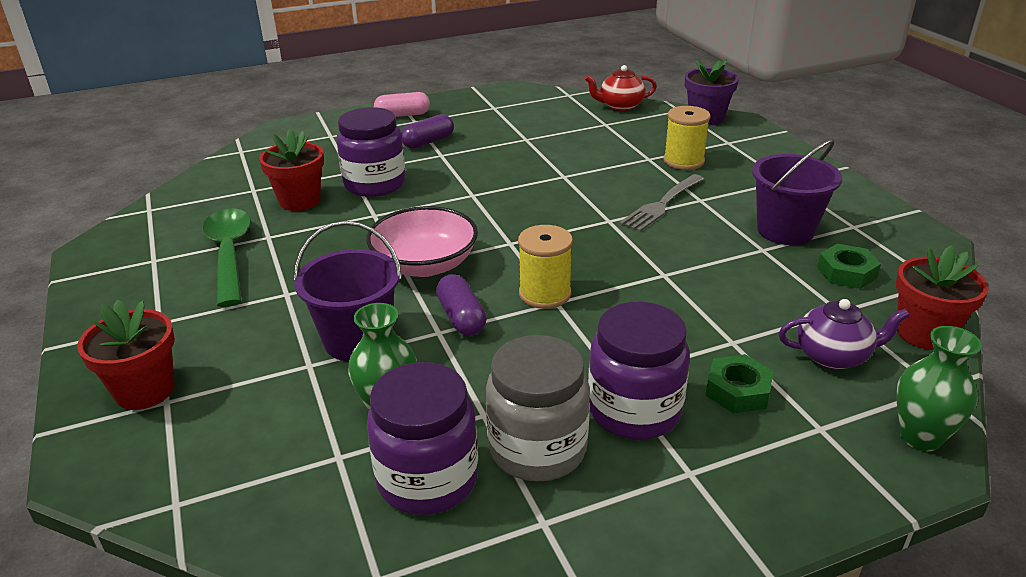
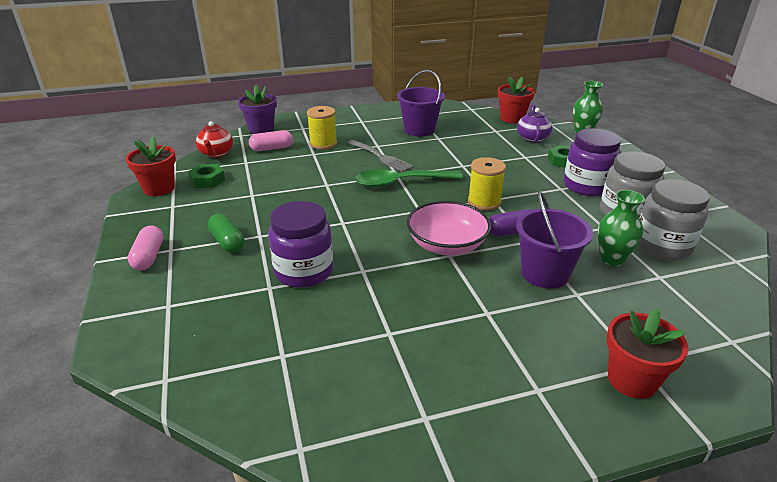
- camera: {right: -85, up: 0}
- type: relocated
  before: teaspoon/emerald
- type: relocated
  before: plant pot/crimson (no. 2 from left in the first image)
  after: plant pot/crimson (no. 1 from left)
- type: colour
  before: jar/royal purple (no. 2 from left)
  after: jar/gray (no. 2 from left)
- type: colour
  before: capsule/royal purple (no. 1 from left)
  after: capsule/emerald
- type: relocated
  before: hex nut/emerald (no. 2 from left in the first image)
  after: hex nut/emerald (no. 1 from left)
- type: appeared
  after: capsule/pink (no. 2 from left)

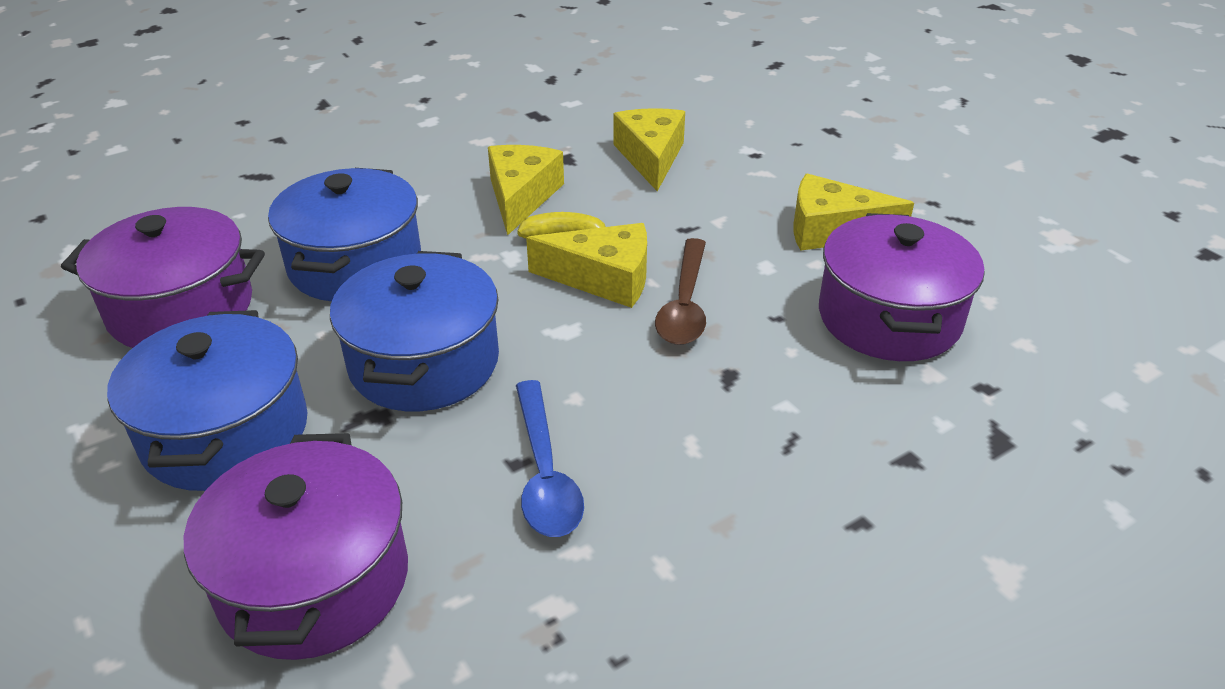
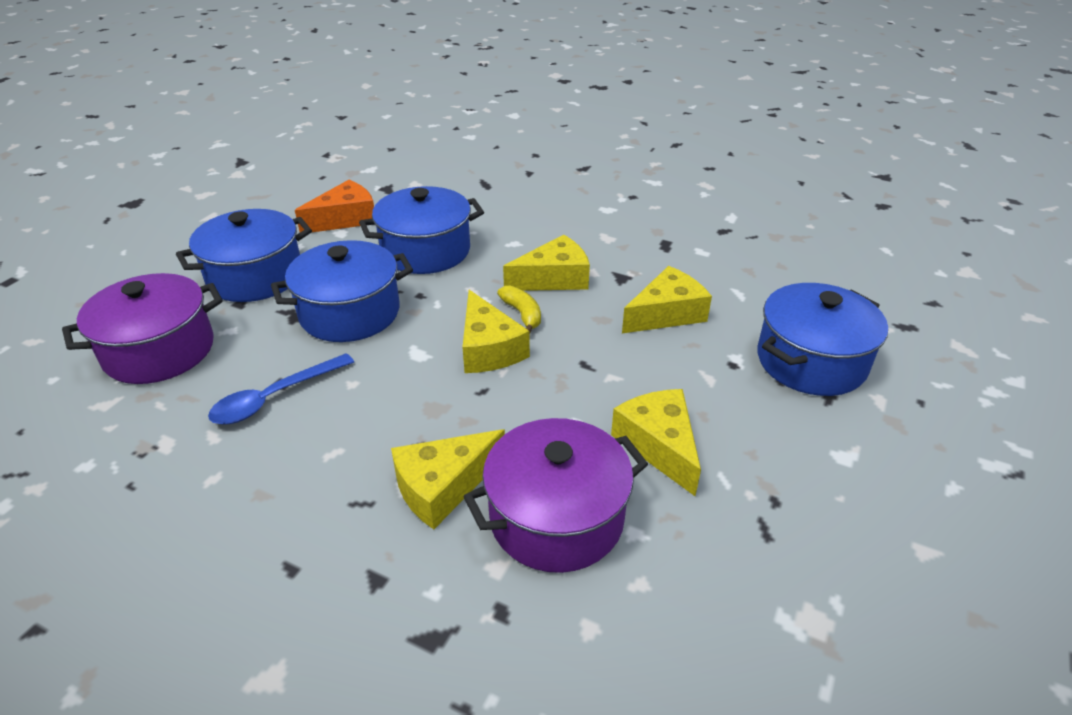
- camera: {right: 60, up: 0}
- type: exchanged
  before: pot/royal purple (no. 1 from left)
  after: piece of cheese/orange
- type: missing
  before: teaspoon/brown
- type: appeared
  after: piece of cheese/golden (no. 1 from left)
- type: appeared
  after: pot/blue (no. 4 from left)

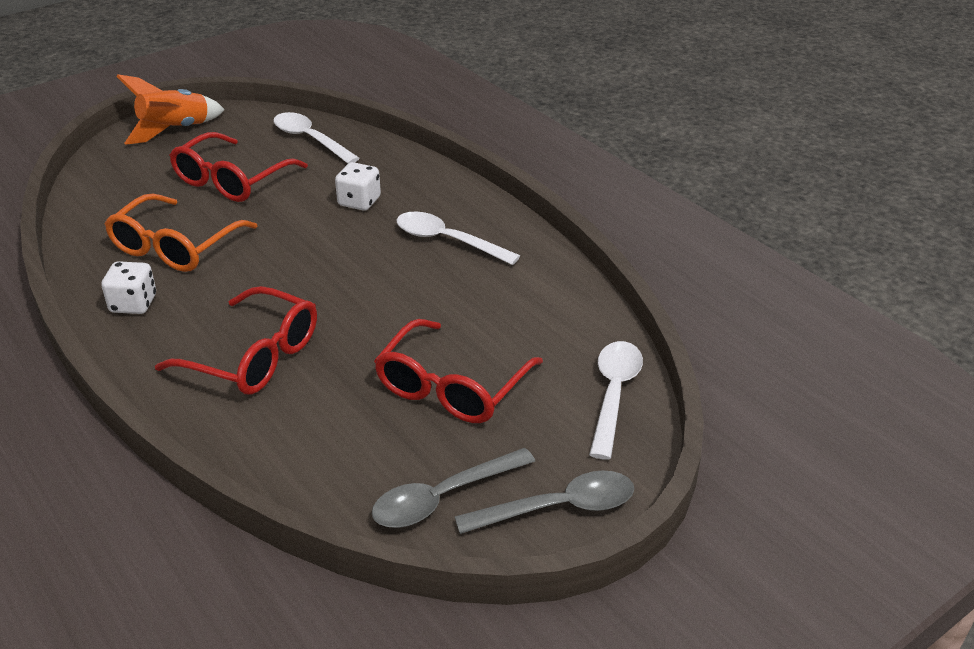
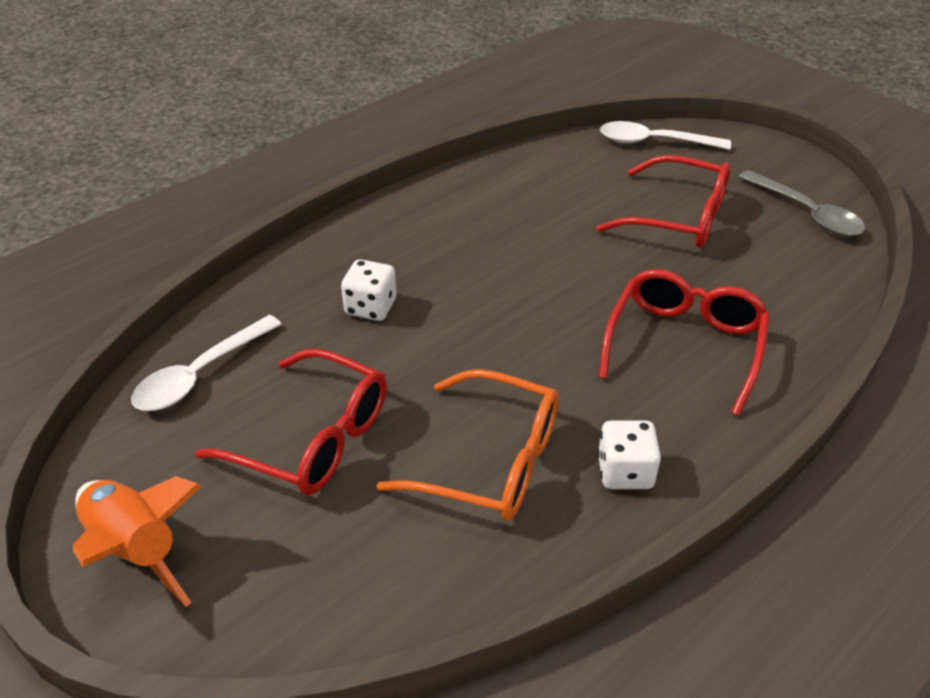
- camera: {right: -95, up: 5}
- type: missing
  before: teaspoon/snow-white (no. 2 from left)
- type: missing
  before: teaspoon/gray (no. 2 from left)

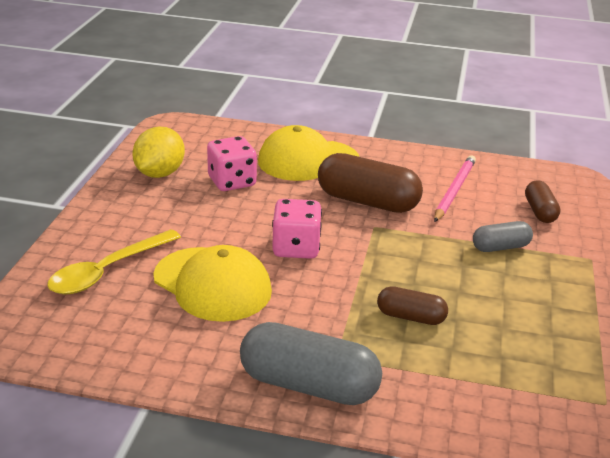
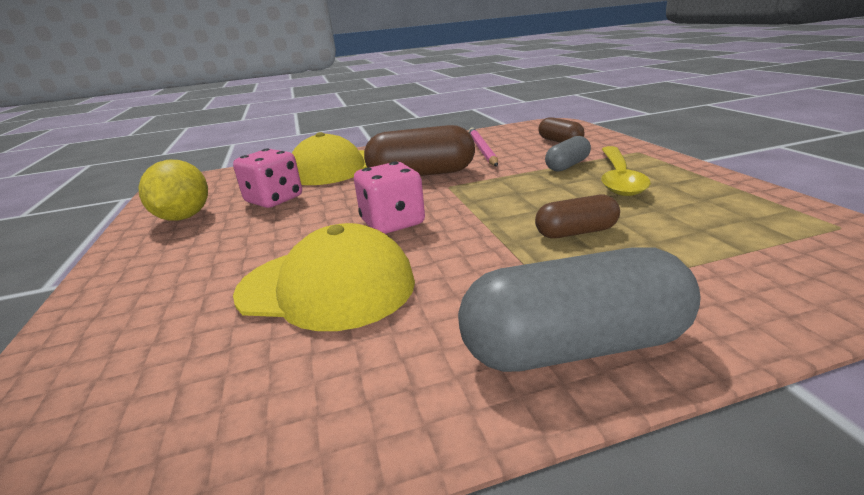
- camera: {right: -25, up: -5}
- type: relocated
  before: teaspoon/golden

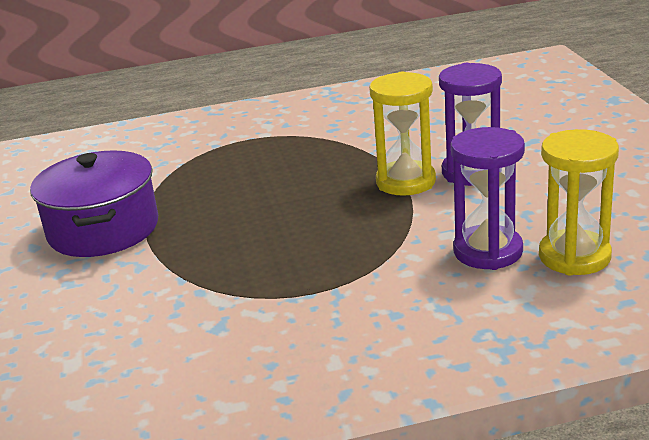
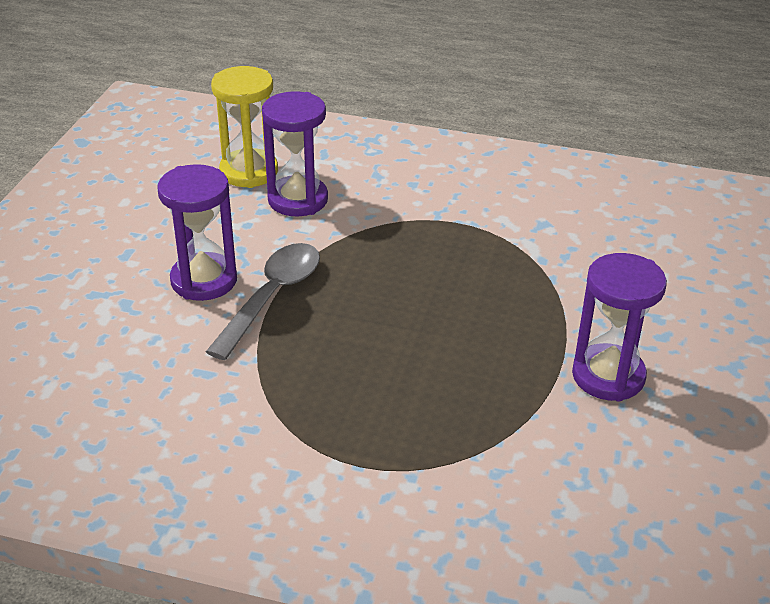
- camera: {right: -155, up: 10}
- type: exchanged
  before: pot/royal purple
  after: sand timer/royal purple (no. 3 from left)
- type: exchanged
  before: sand timer/golden (no. 1 from left)
  after: teaspoon/gray

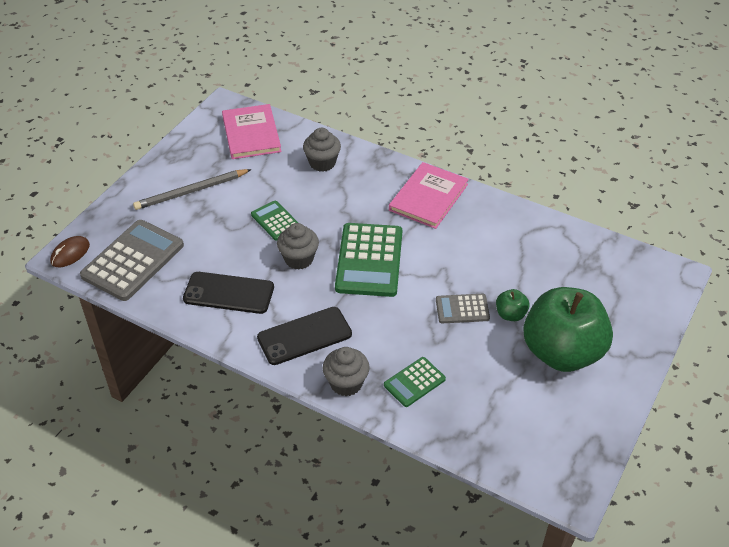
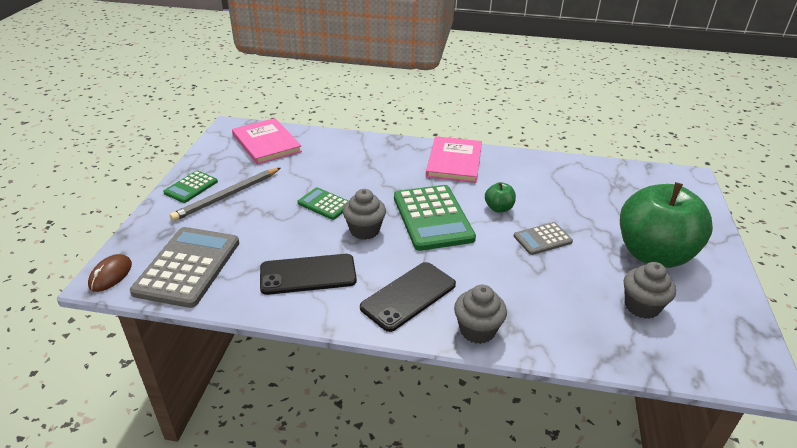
- camera: {right: -20, up: -10}
- type: relocated
  before: cupcake/gray (no. 2 from left in the first image)
  after: cupcake/gray (no. 3 from left)
- type: relocated
  before: pocket calculator/emerald (no. 3 from left in the first image)
  after: pocket calculator/emerald (no. 1 from left)
- type: relocated
  before: apple fruit/emerald (no. 1 from left)

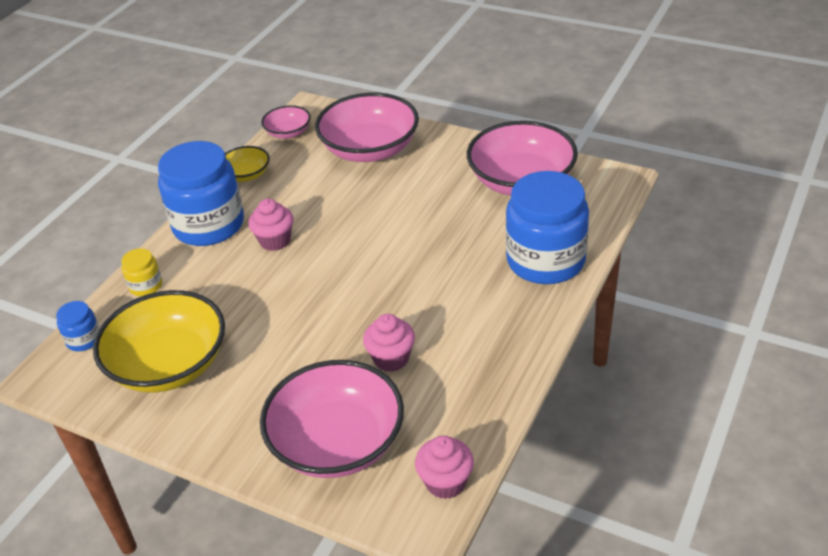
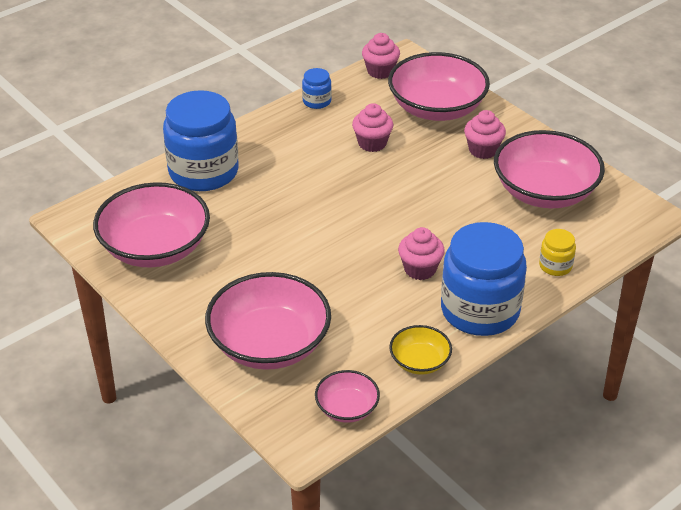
- camera: {right: -160, up: 0}
- type: relocated
  before: jar/blue (no. 1 from left in the first image)
  after: jar/blue (no. 2 from left)
- type: colour
  before: serving bowl/golden (no. 1 from left)
  after: serving bowl/pink (no. 5 from left)
- type: appeared
  after: cupcake/pink (no. 4 from left)

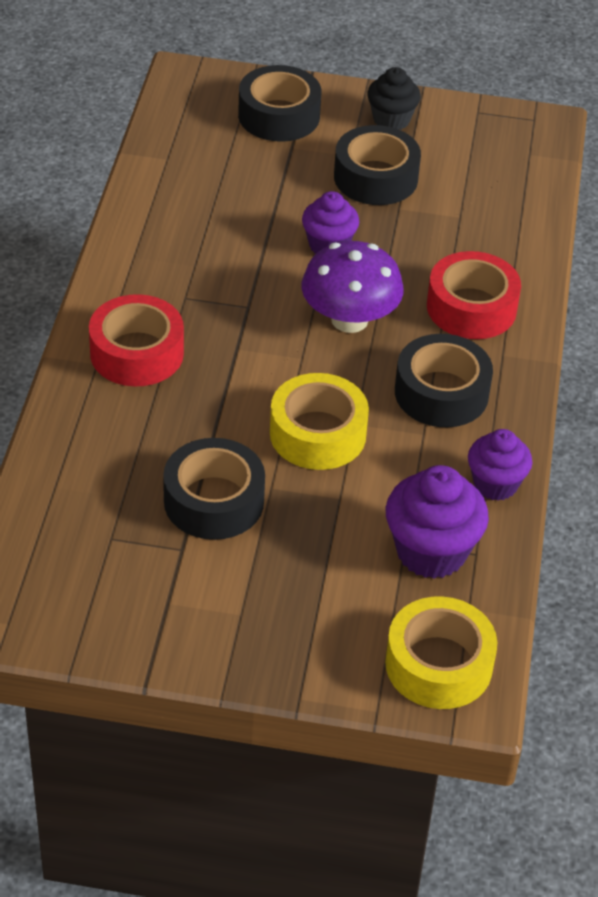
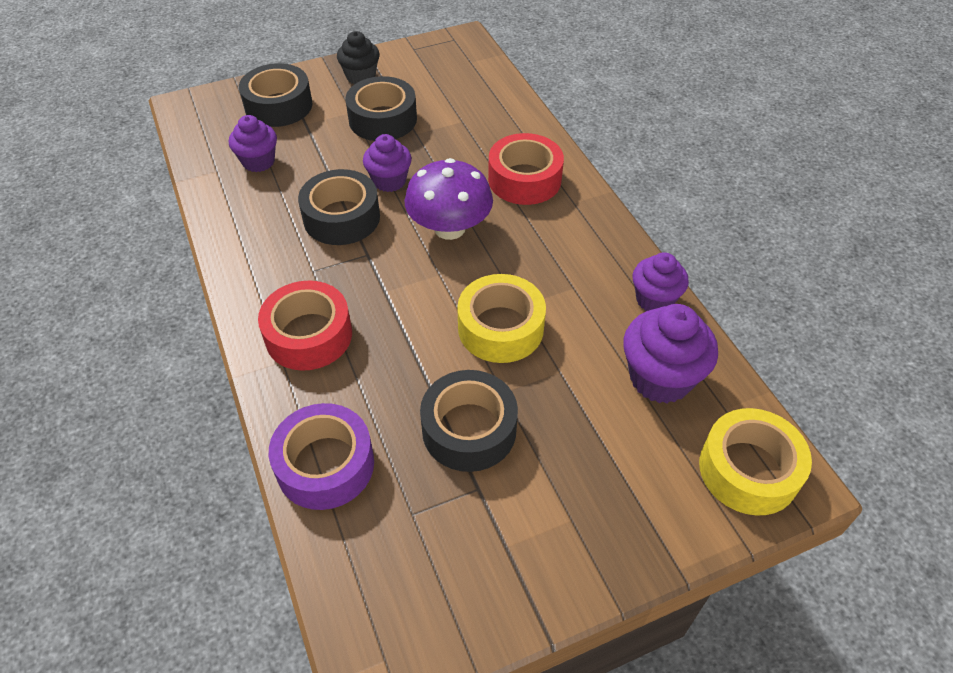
- camera: {right: -30, up: 5}
- type: relocated
  before: roll of tape/jet-black (no. 4 from left in the first image)
  after: roll of tape/jet-black (no. 2 from left)
- type: appeared
  after: cupcake/royal purple (no. 1 from left)
- type: appeared
  after: roll of tape/royal purple

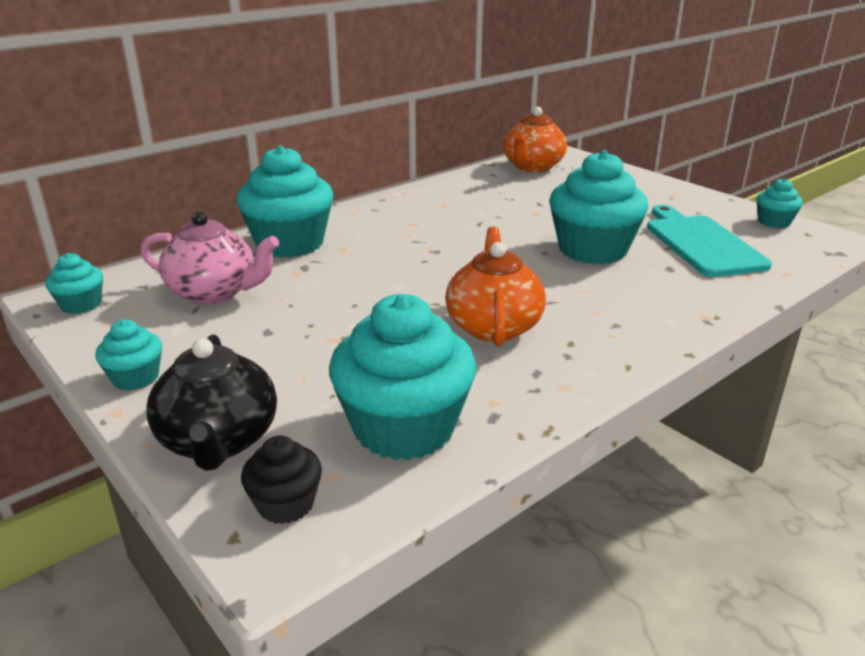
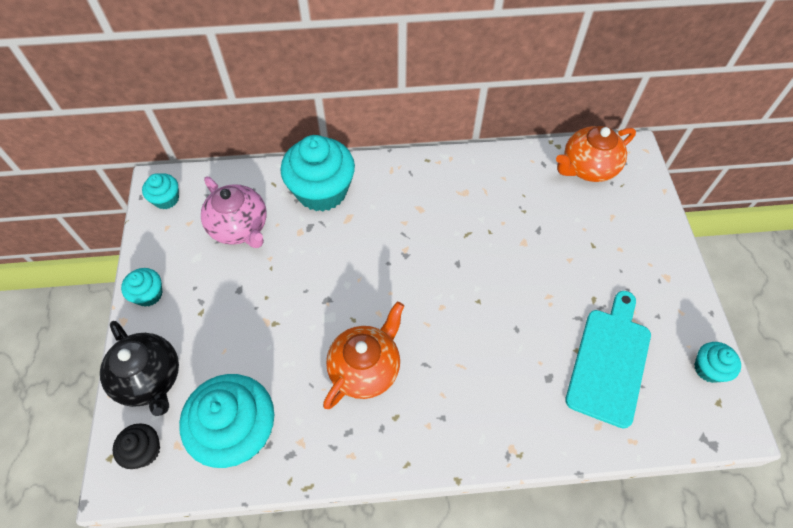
- camera: {right: 35, up: 30}
- type: spun
  before: teapot/jet-black
  turn: -60
- type: missing
  before: cupcake/aqua (no. 5 from left)

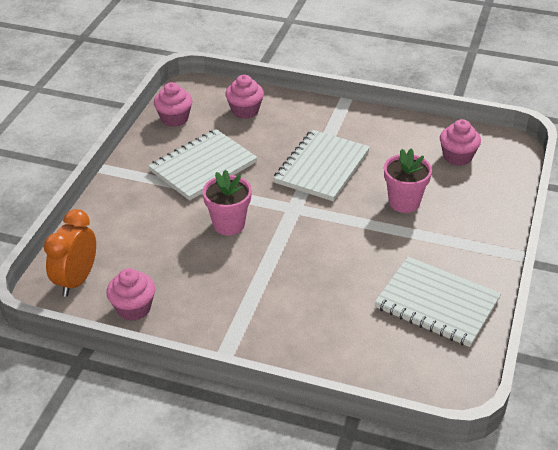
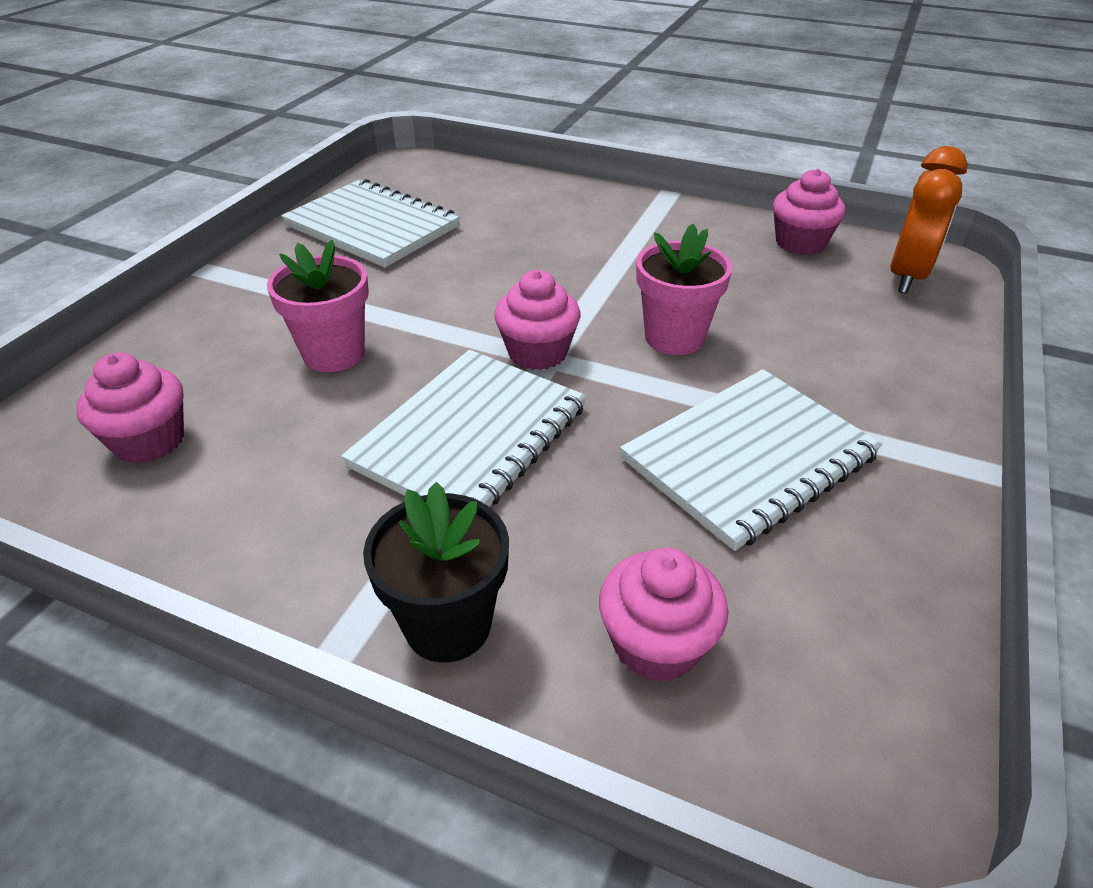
- camera: {right: -175, up: 0}
- type: relocated
  before: cupcake/pink (no. 2 from left)
- type: appeared
  after: plant pot/jet-black

